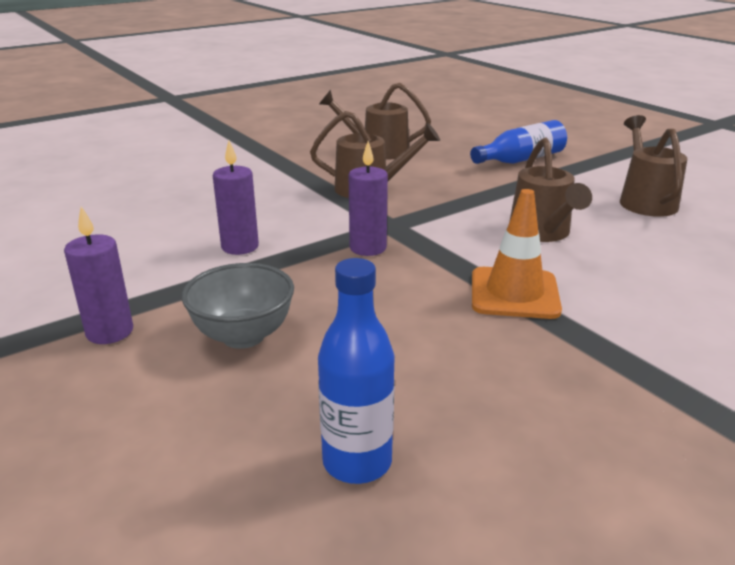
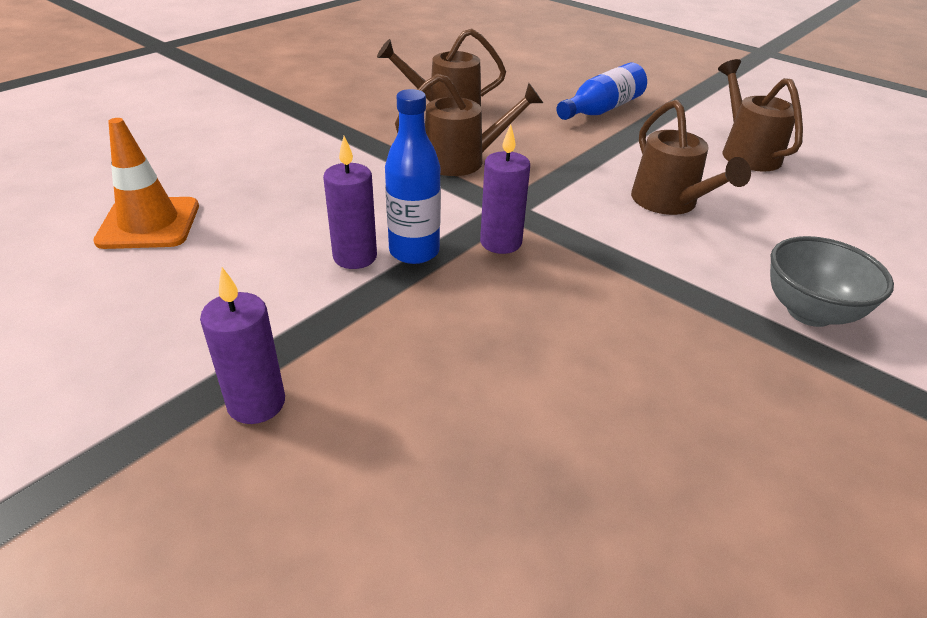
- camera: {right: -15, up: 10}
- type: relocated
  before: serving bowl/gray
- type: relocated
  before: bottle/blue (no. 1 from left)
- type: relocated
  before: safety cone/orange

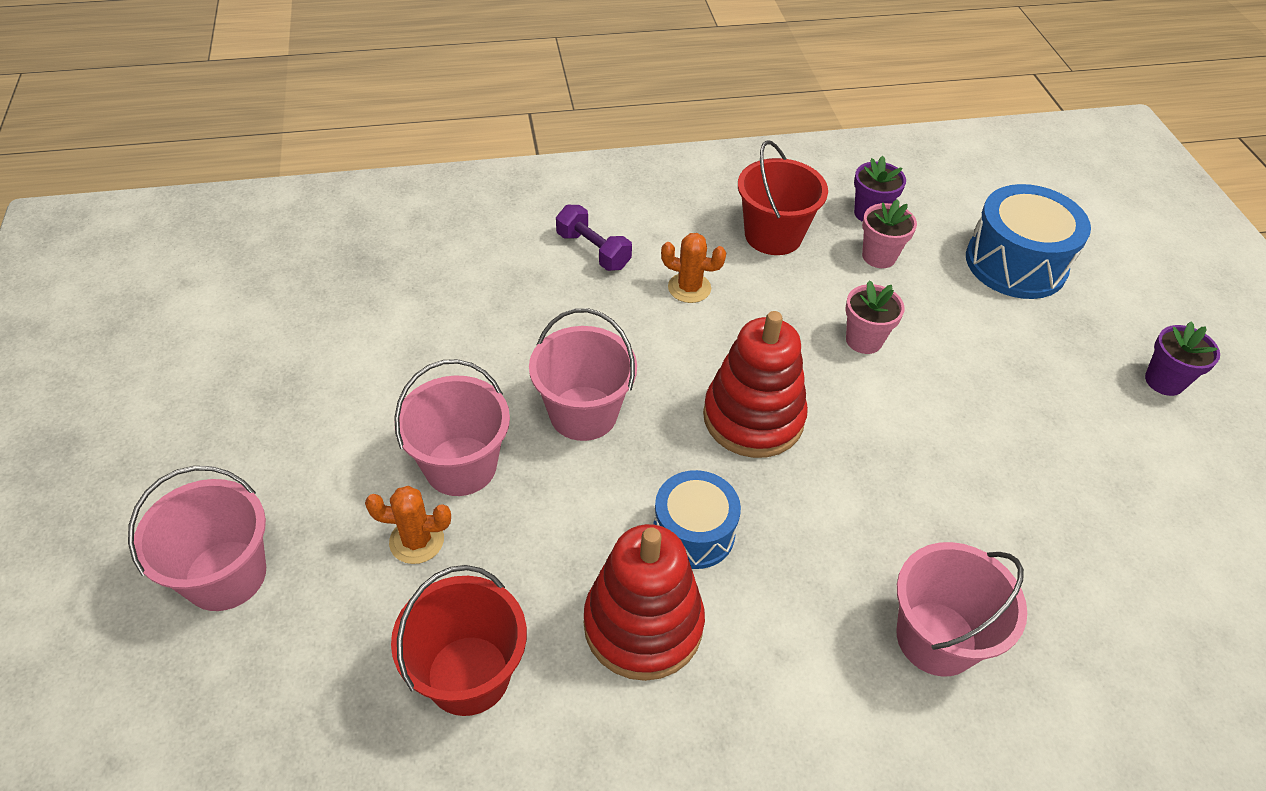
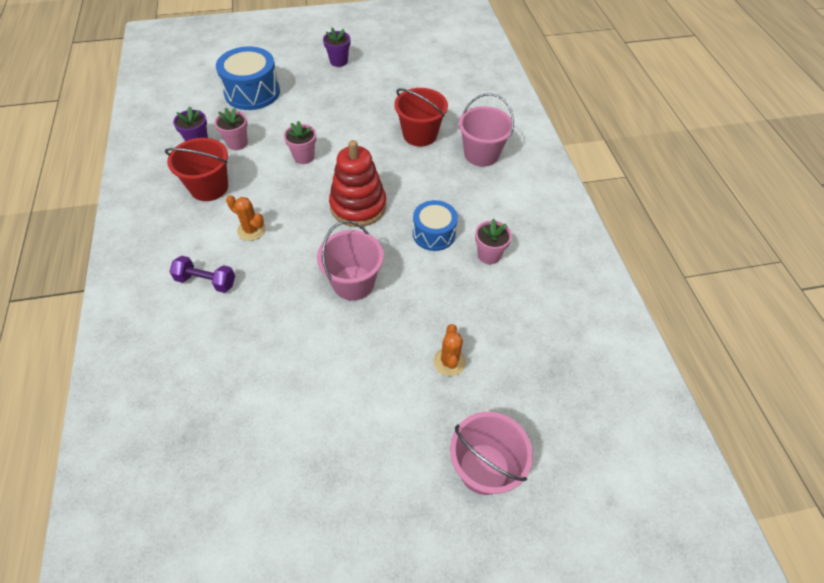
- camera: {right: -90, up: 5}
- type: relocated
  before: sand bucket/crimson (no. 1 from left in the first image)
  after: sand bucket/crimson (no. 2 from left)
- type: missing
  before: sand bucket/pink (no. 2 from left)
- type: spun
  before: dumbbell/royal purple
  turn: 60
- type: exchanged
  before: stacking rings/crimson (no. 1 from left)
  after: plant pot/pink (no. 3 from left)
- type: spun
  before: cactus/orange (no. 2 from left in the first image)
  turn: -75

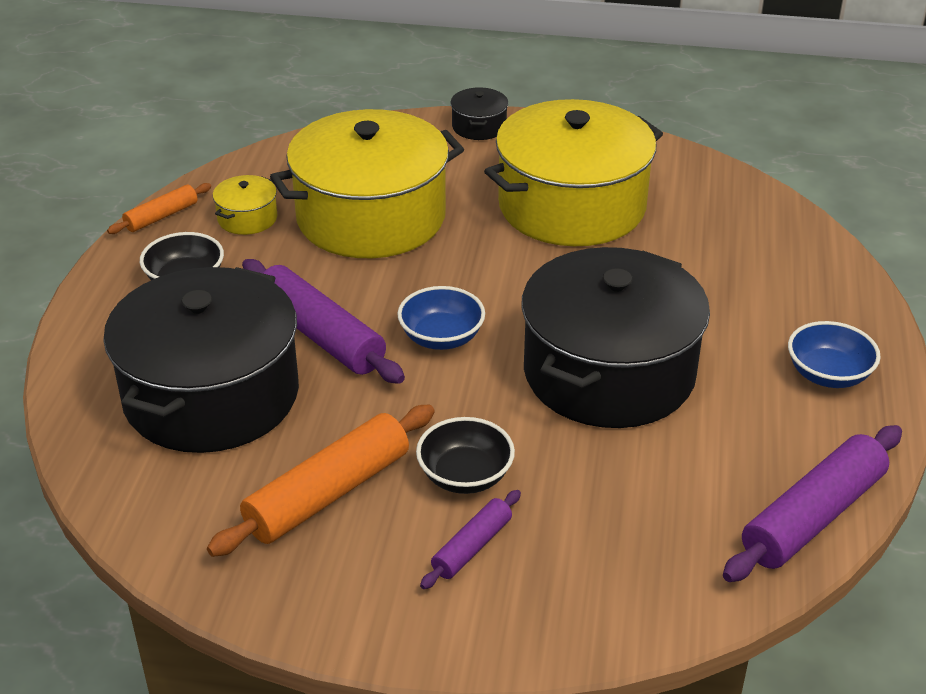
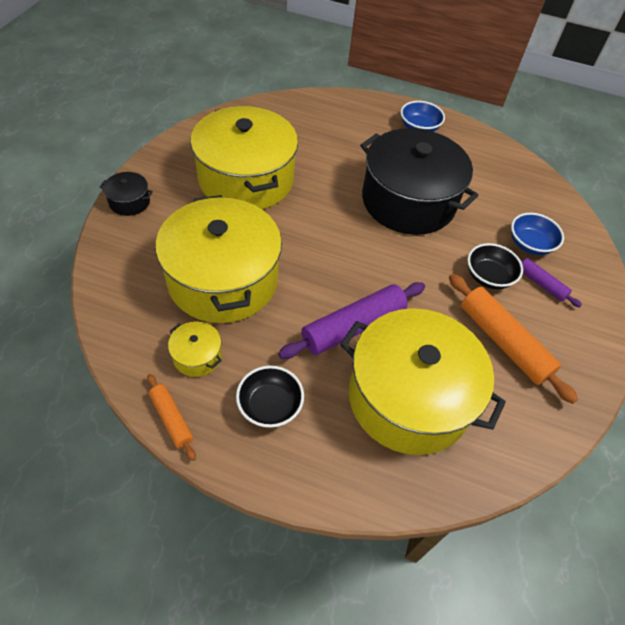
- camera: {right: -85, up: 15}
- type: colour
  before: pot/jet-black (no. 1 from left)
  after: pot/golden (no. 4 from left)
- type: relocated
  before: serving bowl/blue (no. 1 from left in the first image)
  after: serving bowl/blue (no. 2 from left)
- type: missing
  before: pastry roller/royal purple (no. 3 from left)

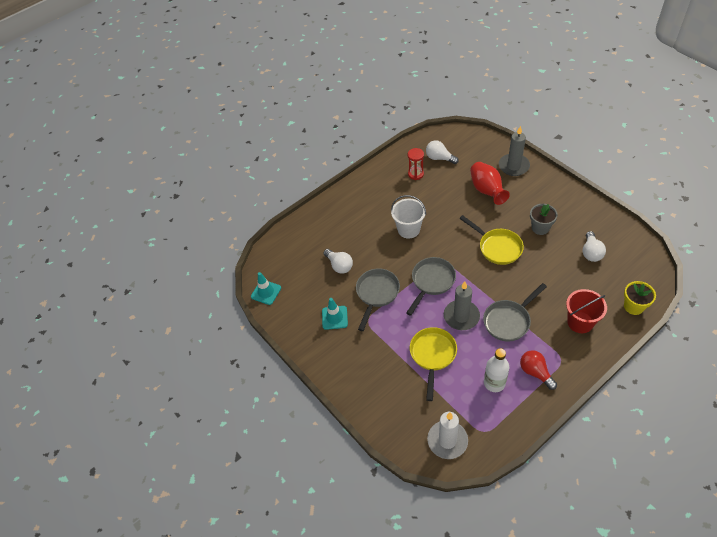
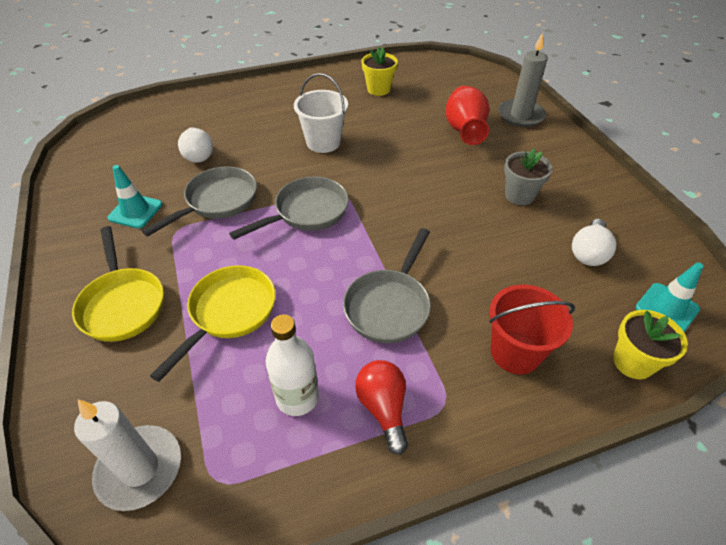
- camera: {right: 15, up: -5}
- type: relocated
  before: safety cone/aqua (no. 1 from left in the first image)
  after: safety cone/aqua (no. 2 from left)
- type: exchanged
  before: sand timer/crimson
  after: plant pot/golden (no. 1 from left)
- type: missing
  before: lightbulb/snow-white (no. 2 from left)
- type: missing
  before: candle/gray (no. 1 from left)
- type: relocated
  before: pan/golden (no. 2 from left in the first image)
  after: pan/golden (no. 1 from left)
- type: spun
  before: pan/gray (no. 3 from left)
  turn: -45

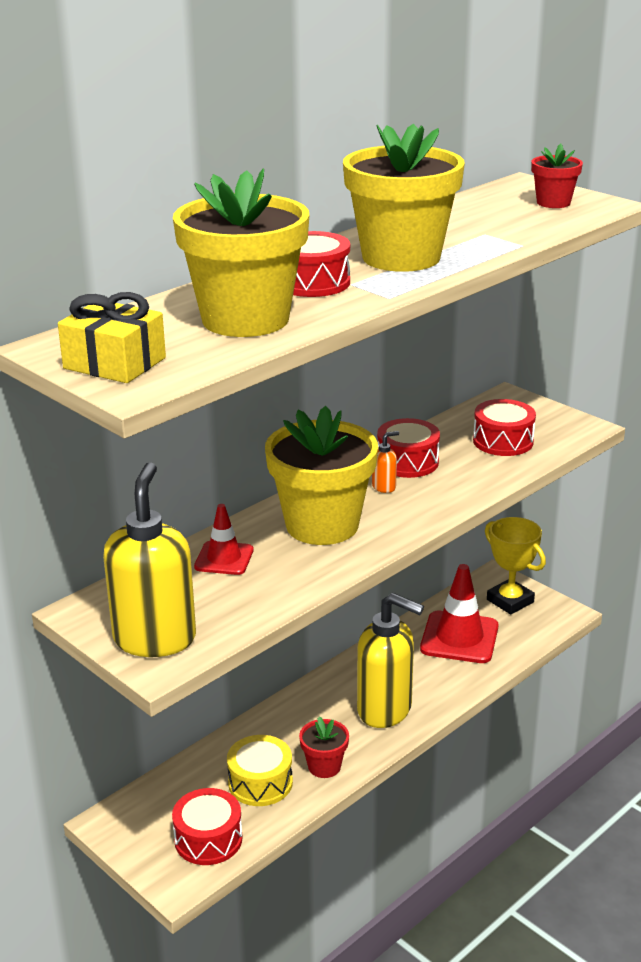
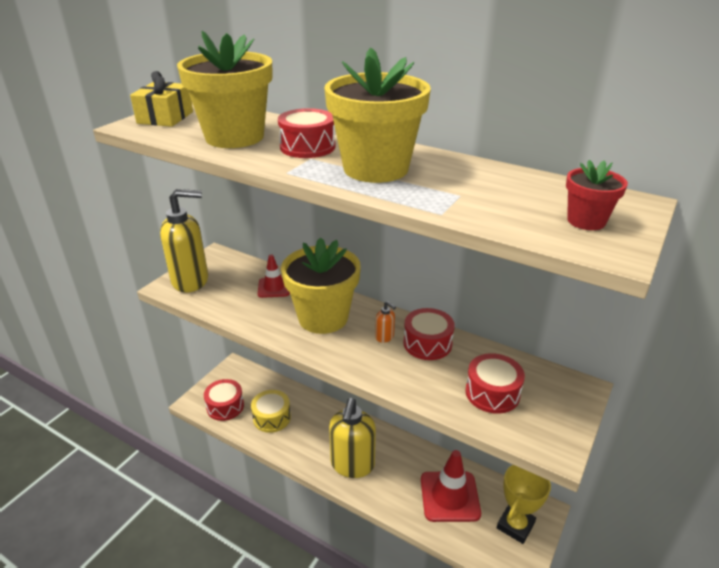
- camera: {right: 75, up: 5}
- type: missing
  before: plant pot/crimson (no. 1 from left)

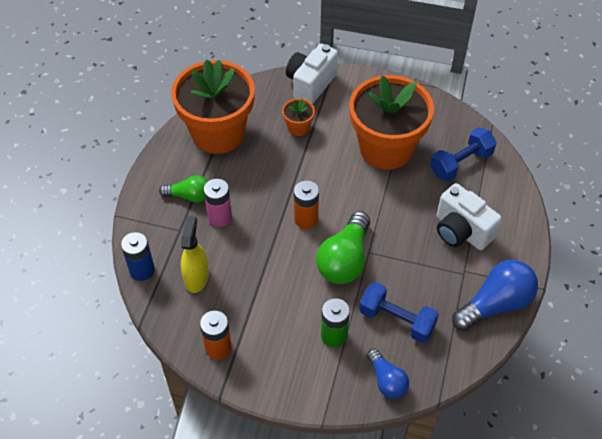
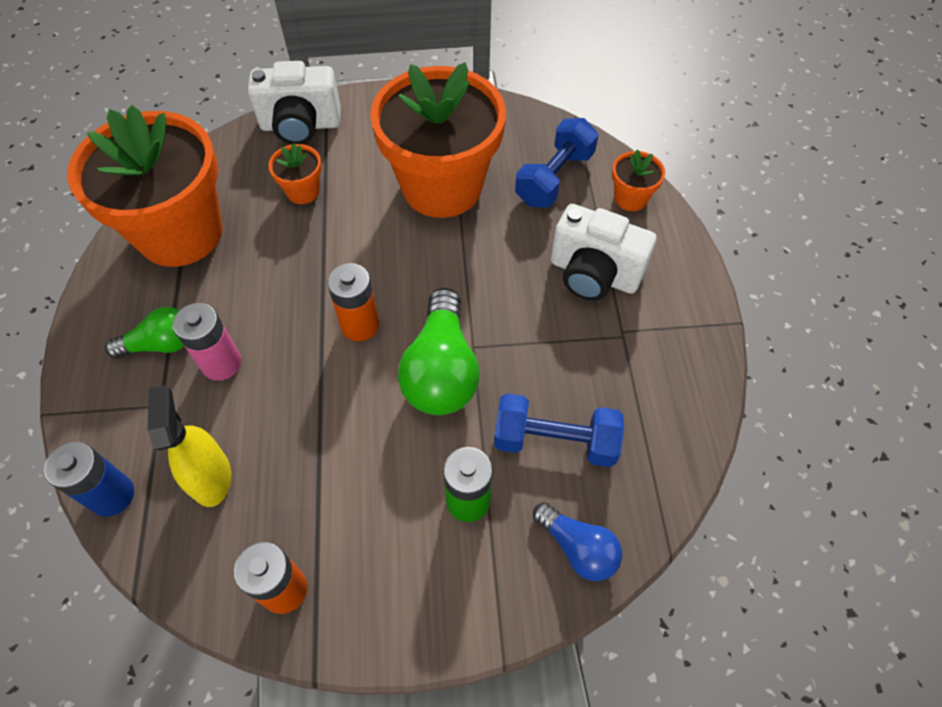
- camera: {right: -20, up: 5}
- type: spun
  before: photo camera/snow-white (no. 1 from left)
  turn: -105
- type: missing
  before: lightbulb/blue (no. 2 from left)
- type: appeared
  after: plant pot/orange (no. 4 from left)

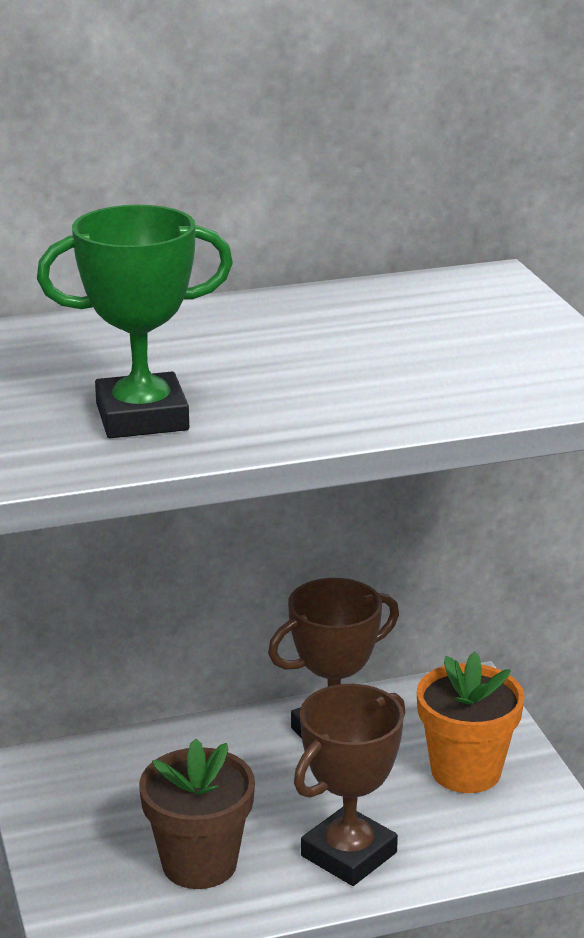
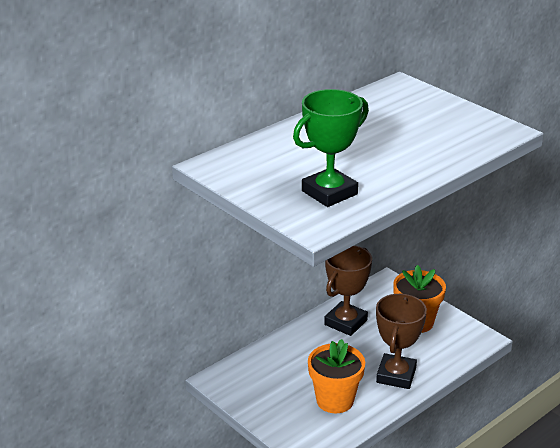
- camera: {right: -25, up: 5}
- type: colour
  before: plant pot/brown
  after: plant pot/orange (no. 1 from left)

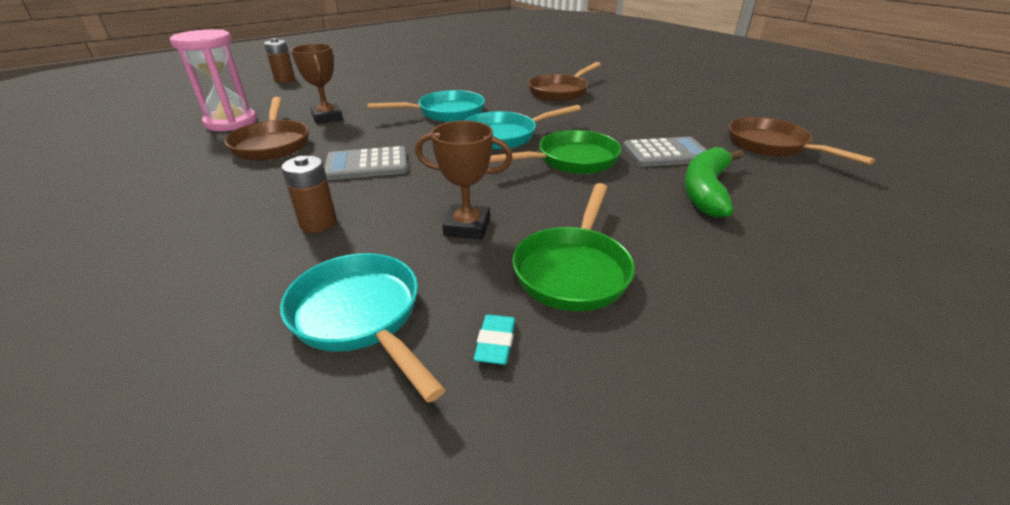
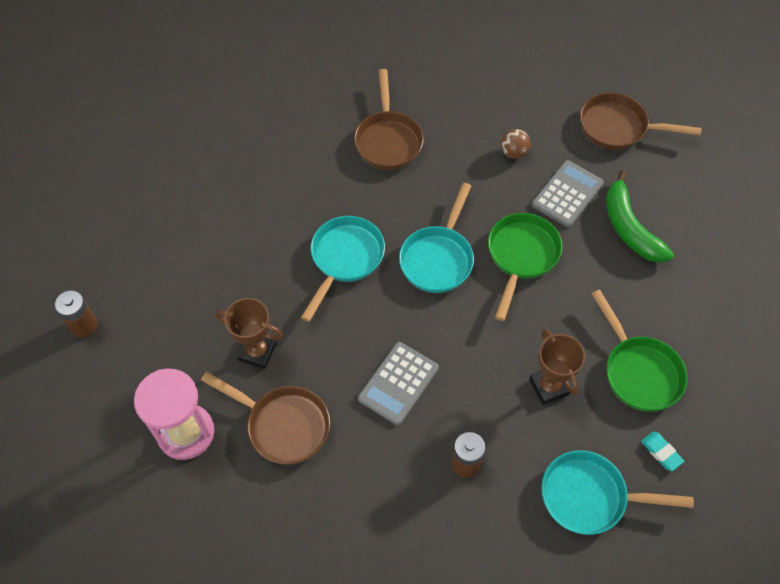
- camera: {right: -45, up: 25}
- type: spun
  before: prize cup/brown (no. 2 from left)
  turn: -75
- type: appeared
  after: play ball/brown

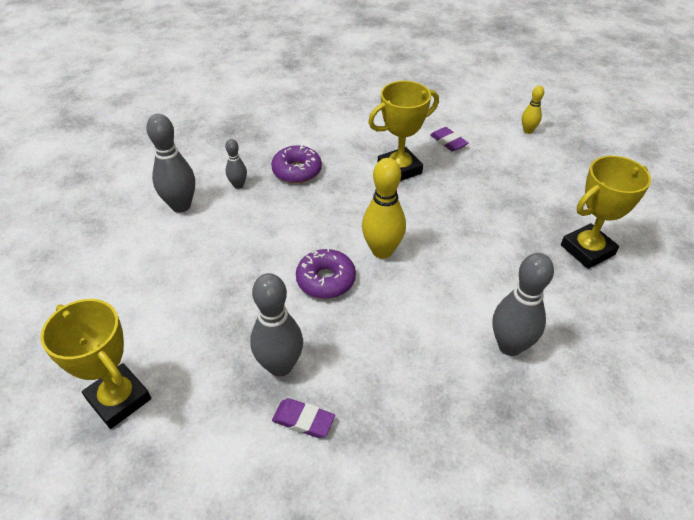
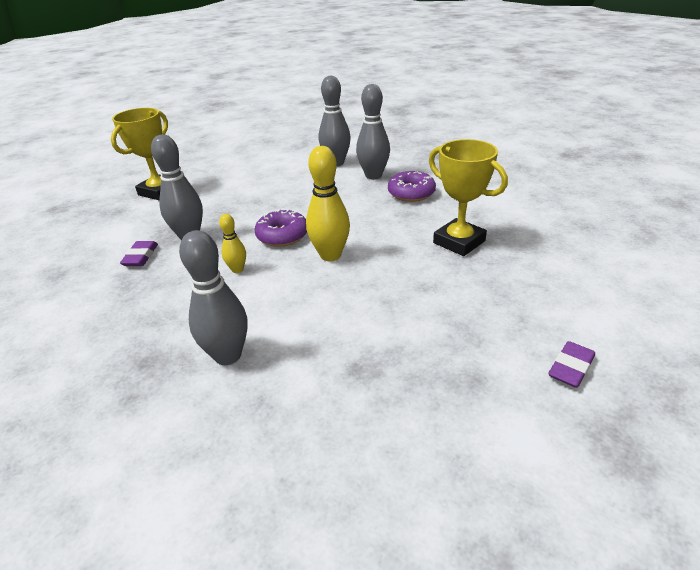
- camera: {right: 75, up: -10}
- type: size
  before: tenpin/gray (no. 2 from left in the first image)
  scale: 1.84
- type: relocated
  before: pencil eraser/royal purple (no. 2 from left)
- type: relocated
  before: tenpin/golden (no. 2 from left in the first image)
  after: tenpin/golden (no. 1 from left)
- type: missing
  before: prize cup/golden (no. 3 from left)

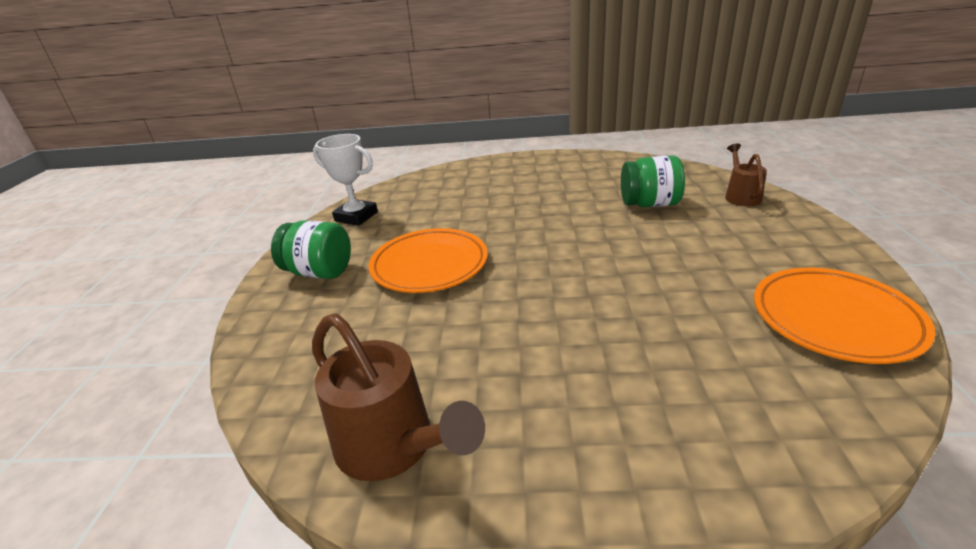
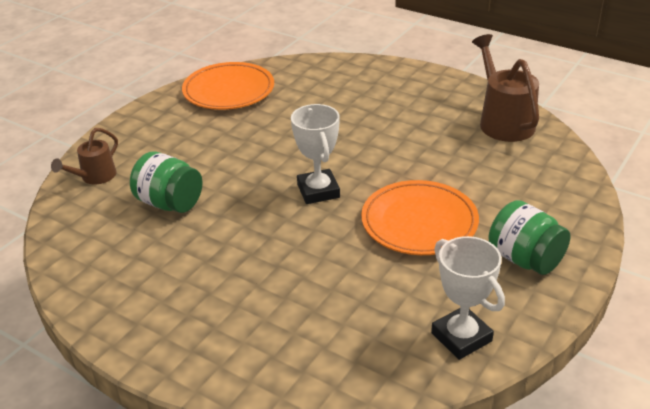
- camera: {right: -150, up: 5}
- type: appeared
  after: prize cup/snow-white (no. 1 from left)

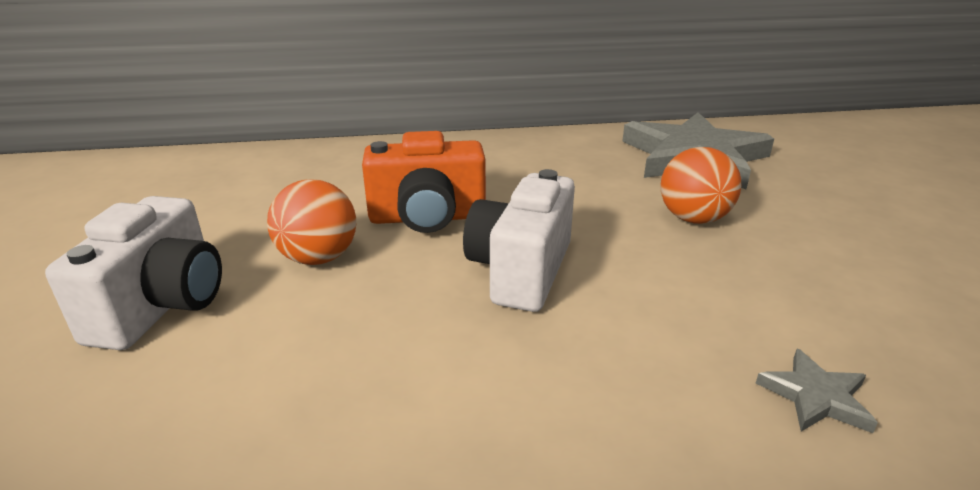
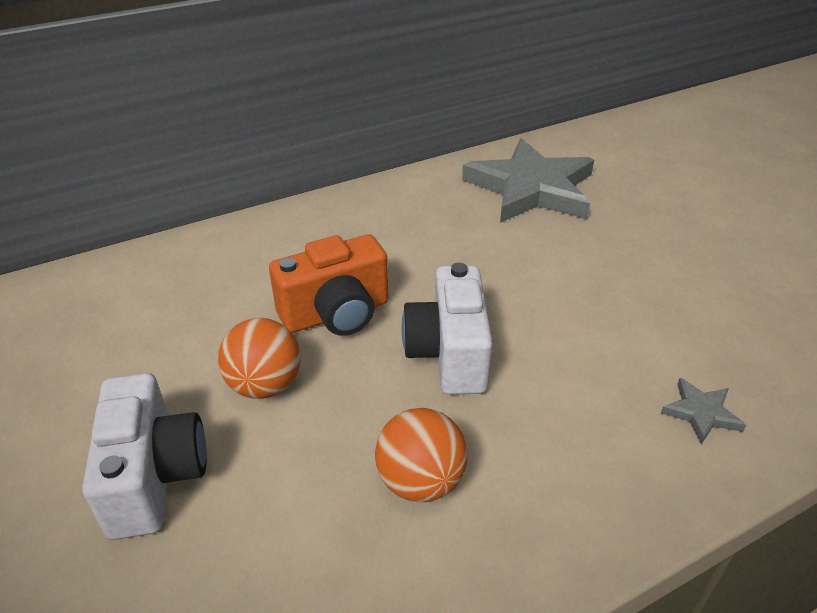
- camera: {right: -20, up: 10}
- type: relocated
  before: play ball/orange (no. 2 from left)

